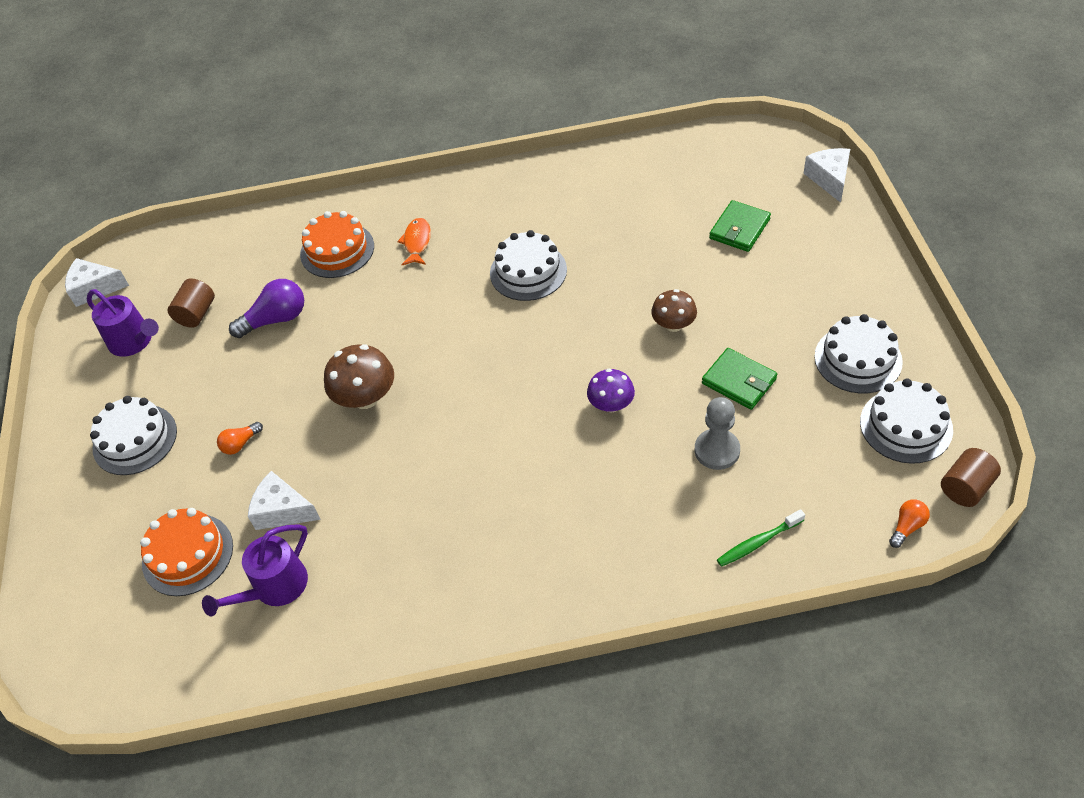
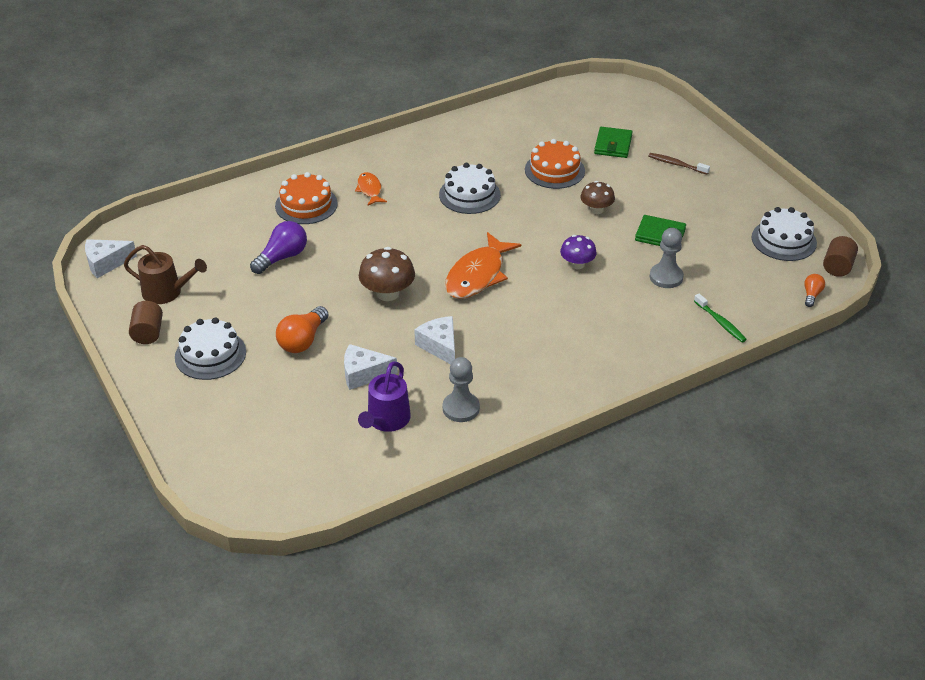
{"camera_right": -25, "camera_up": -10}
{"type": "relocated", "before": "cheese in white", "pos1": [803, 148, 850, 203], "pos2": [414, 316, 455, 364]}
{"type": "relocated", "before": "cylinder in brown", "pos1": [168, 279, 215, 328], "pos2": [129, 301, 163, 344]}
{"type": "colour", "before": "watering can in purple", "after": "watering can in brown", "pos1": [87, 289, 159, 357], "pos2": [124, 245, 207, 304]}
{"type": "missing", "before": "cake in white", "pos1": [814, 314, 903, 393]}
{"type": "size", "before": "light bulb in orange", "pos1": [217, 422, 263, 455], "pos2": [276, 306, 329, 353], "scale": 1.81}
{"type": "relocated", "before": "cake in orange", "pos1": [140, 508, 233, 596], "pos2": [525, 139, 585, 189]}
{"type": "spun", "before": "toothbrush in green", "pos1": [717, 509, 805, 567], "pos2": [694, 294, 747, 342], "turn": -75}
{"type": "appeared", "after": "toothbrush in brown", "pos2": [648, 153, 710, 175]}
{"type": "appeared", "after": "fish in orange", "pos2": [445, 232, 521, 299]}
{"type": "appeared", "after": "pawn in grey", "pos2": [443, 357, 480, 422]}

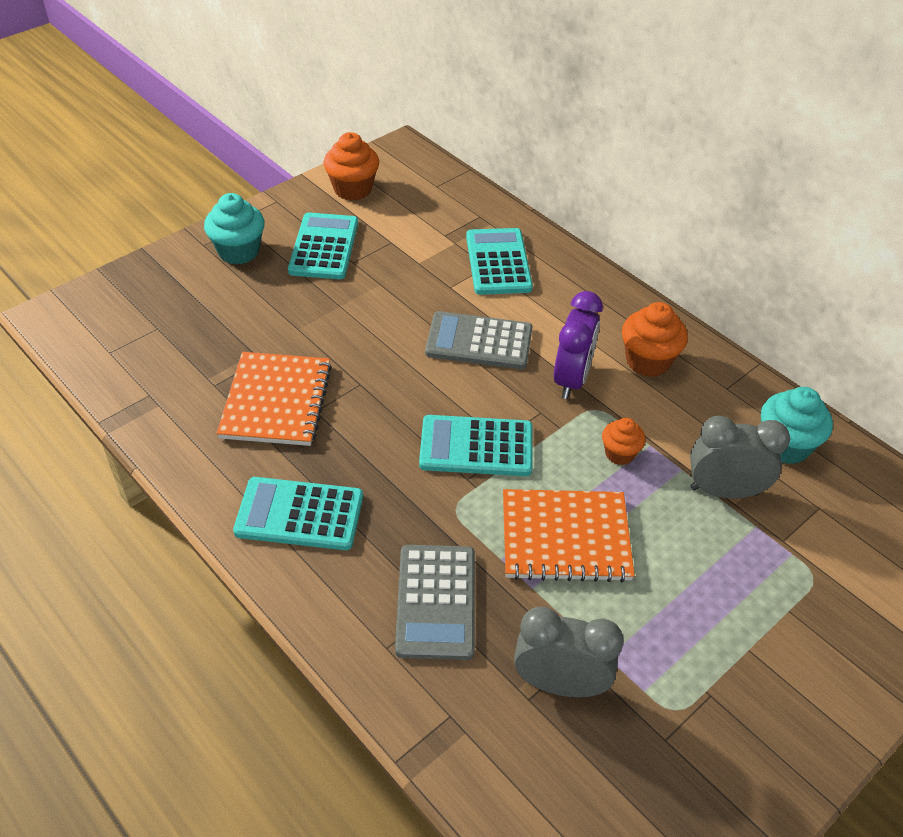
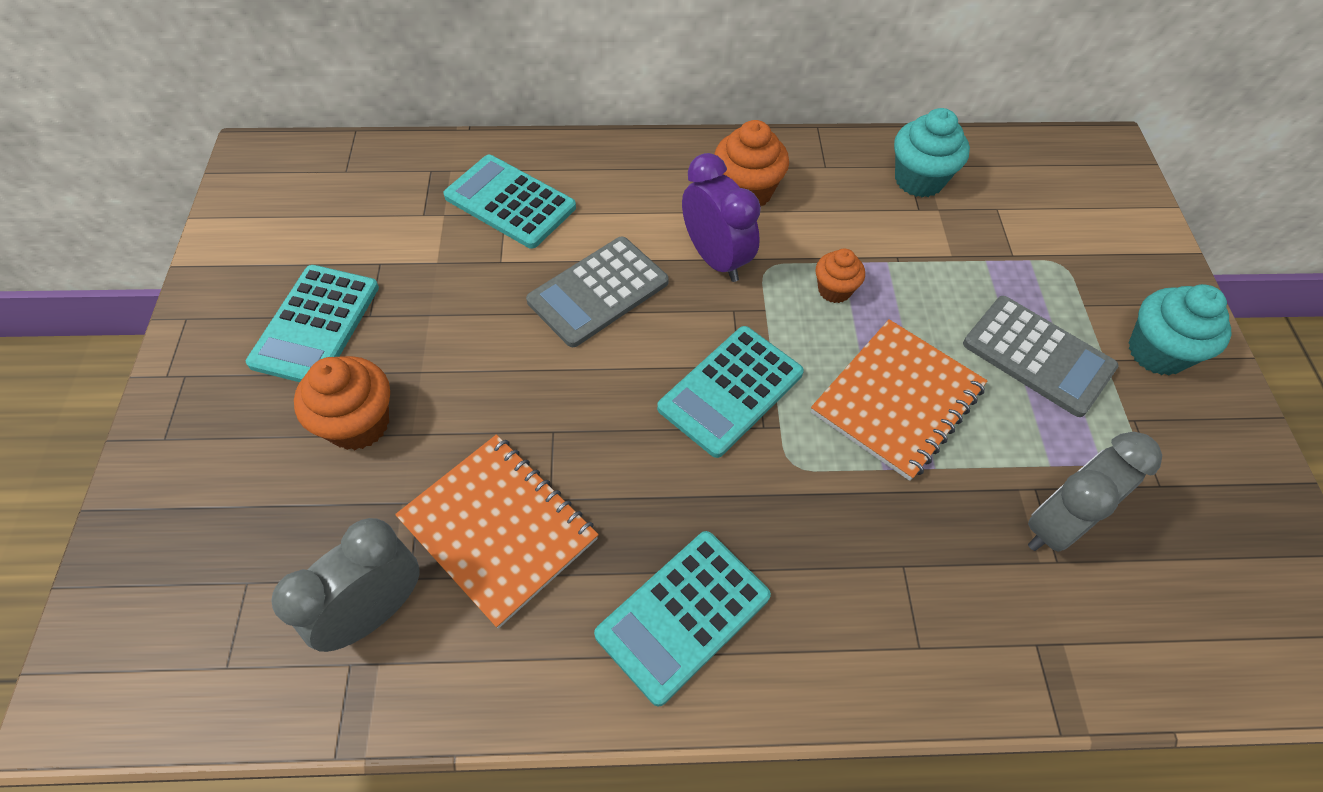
{"camera_right": -50, "camera_up": 10}
{"type": "relocated", "before": "cupcake in orange", "pos1": [324, 132, 379, 201], "pos2": [294, 356, 390, 450]}
{"type": "relocated", "before": "cupcake in turquoise", "pos1": [204, 193, 265, 265], "pos2": [1129, 284, 1231, 375]}
{"type": "spun", "before": "calculator in turquoise", "pos1": [288, 212, 358, 279], "pos2": [246, 265, 379, 382], "turn": -120}
{"type": "relocated", "before": "clock in grey", "pos1": [690, 416, 790, 499], "pos2": [271, 518, 420, 652]}
{"type": "relocated", "before": "calculator in grey", "pos1": [395, 545, 475, 660], "pos2": [963, 296, 1118, 417]}

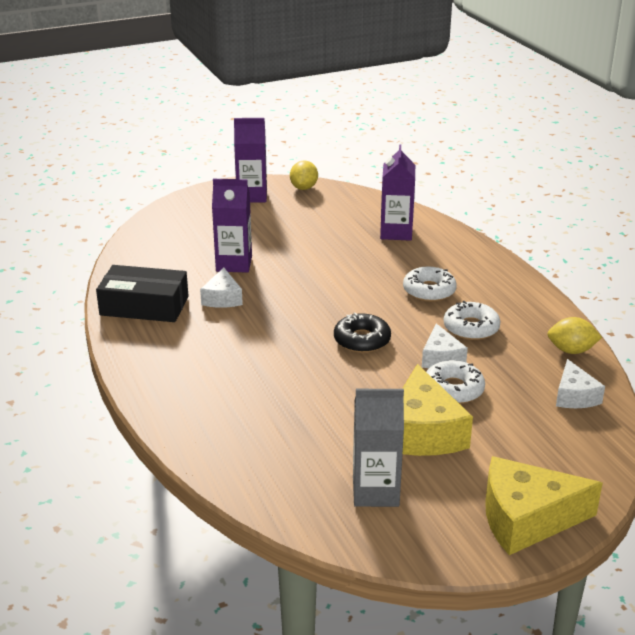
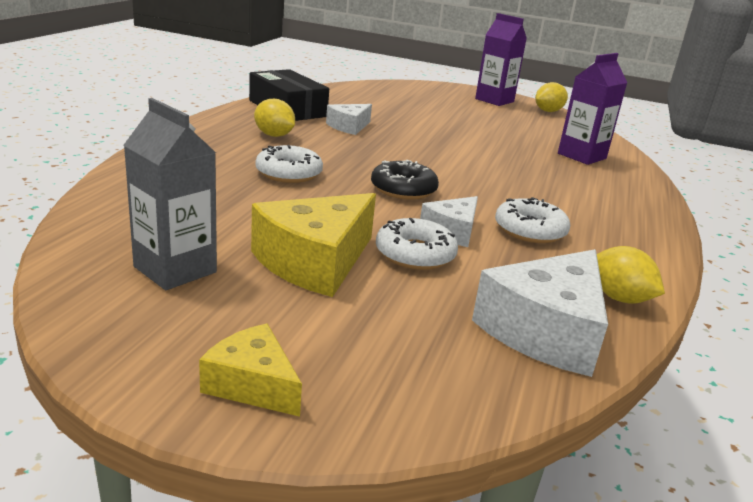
{"camera_right": 40, "camera_up": -5}
{"type": "missing", "before": "carton in purple", "pos1": [212, 179, 252, 272]}
{"type": "relocated", "before": "donut in white", "pos1": [403, 267, 457, 302], "pos2": [255, 145, 323, 183]}
{"type": "size", "before": "cheese in white", "pos1": [556, 359, 605, 408], "pos2": [472, 249, 608, 377], "scale": 1.75}
{"type": "size", "before": "cheese in yellow", "pos1": [485, 456, 603, 555], "pos2": [199, 324, 302, 417], "scale": 0.57}
{"type": "appeared", "after": "lemon in yellow", "pos2": [254, 99, 295, 137]}

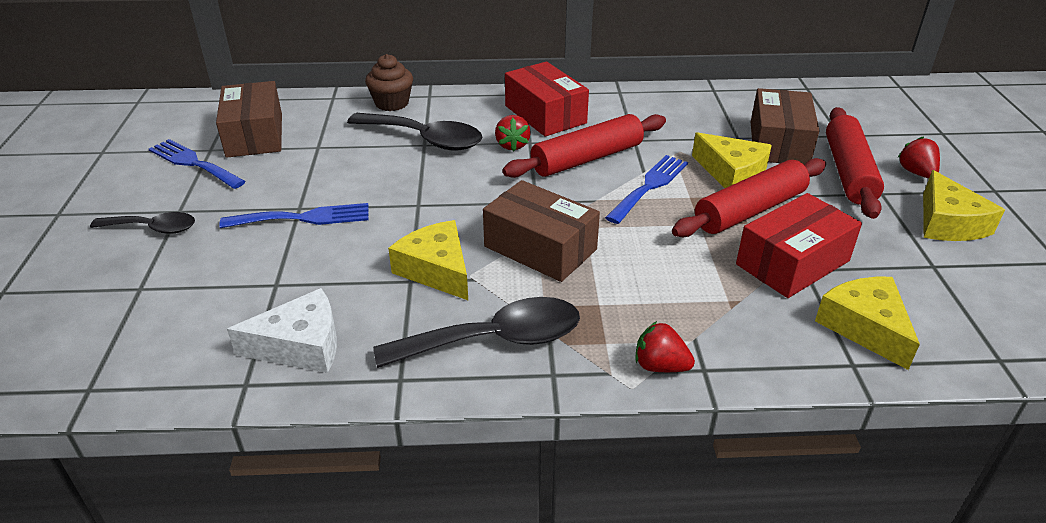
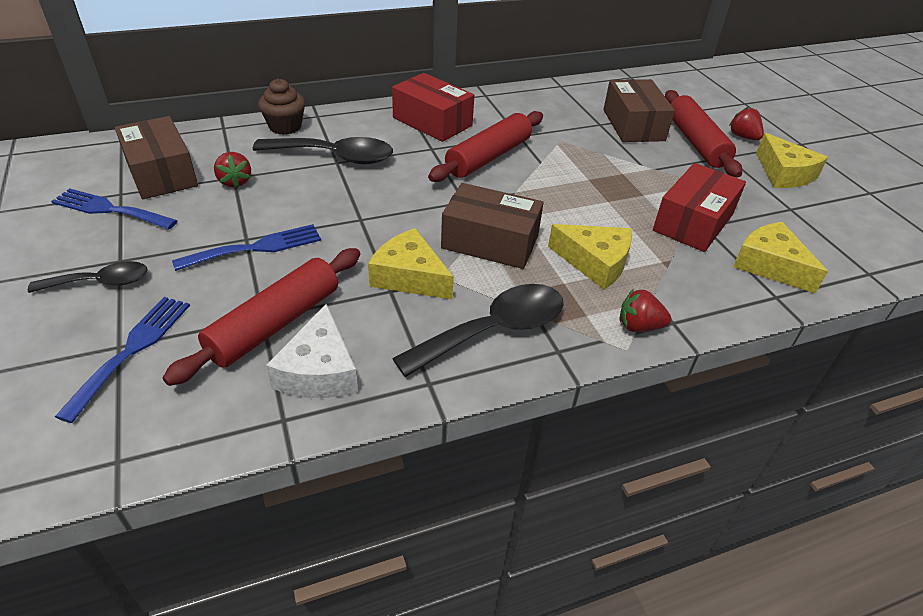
{"camera_right": -20, "camera_up": 5}
{"type": "relocated", "before": "strawberry in red", "pos1": [495, 115, 531, 151], "pos2": [214, 152, 251, 188]}
{"type": "relocated", "before": "cheese in yellow", "pos1": [692, 132, 772, 188], "pos2": [548, 224, 632, 289]}
{"type": "relocated", "before": "fork in blue", "pos1": [605, 155, 688, 224], "pos2": [55, 297, 190, 423]}
{"type": "relocated", "before": "rolling pin in red", "pos1": [672, 158, 826, 237], "pos2": [163, 248, 360, 386]}
{"type": "spun", "before": "cheese in white", "pos1": [227, 288, 337, 373], "pos2": [266, 304, 358, 398], "turn": 120}

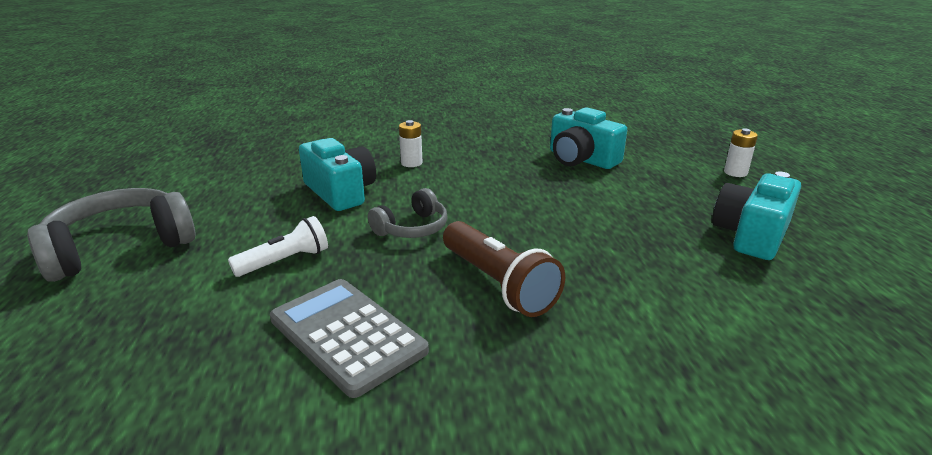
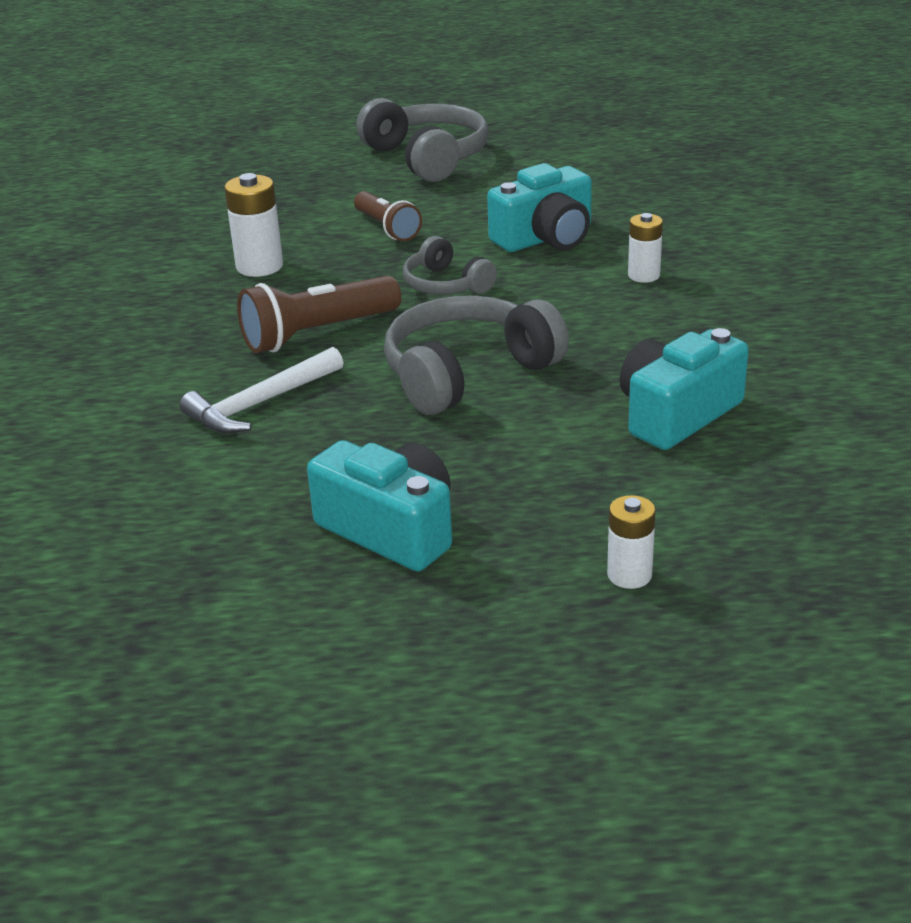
{"camera_right": 95, "camera_up": 5}
{"type": "colour", "before": "flashlight in white", "after": "flashlight in brown", "pos1": [228, 216, 328, 277], "pos2": [354, 191, 422, 241]}
{"type": "exchanged", "before": "calculator in grey", "after": "battery in white", "pos1": [270, 279, 429, 398], "pos2": [224, 173, 283, 277]}
{"type": "appeared", "after": "headphones in grey", "pos2": [384, 295, 569, 415]}
{"type": "appeared", "after": "hammer in white", "pos2": [180, 347, 343, 434]}

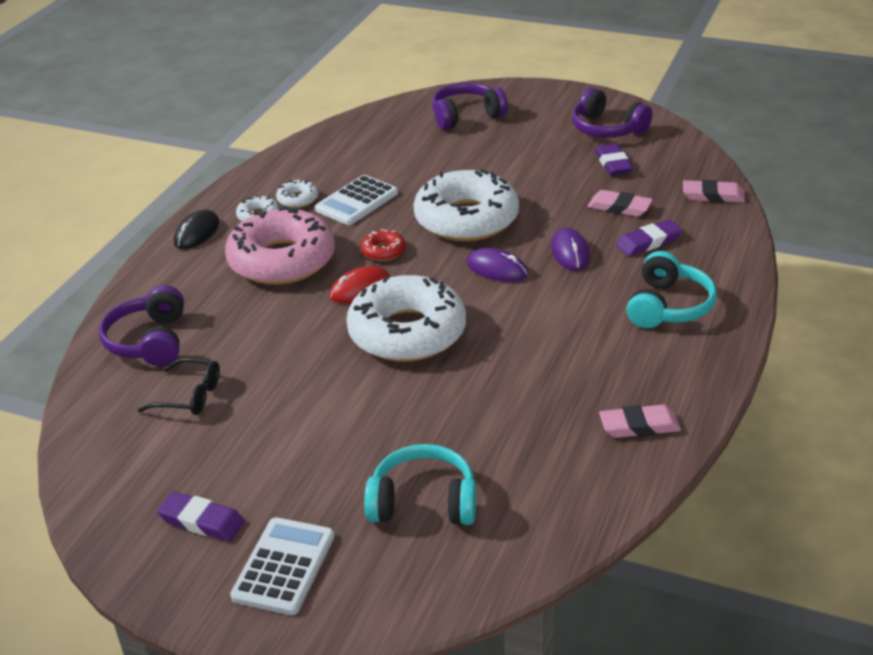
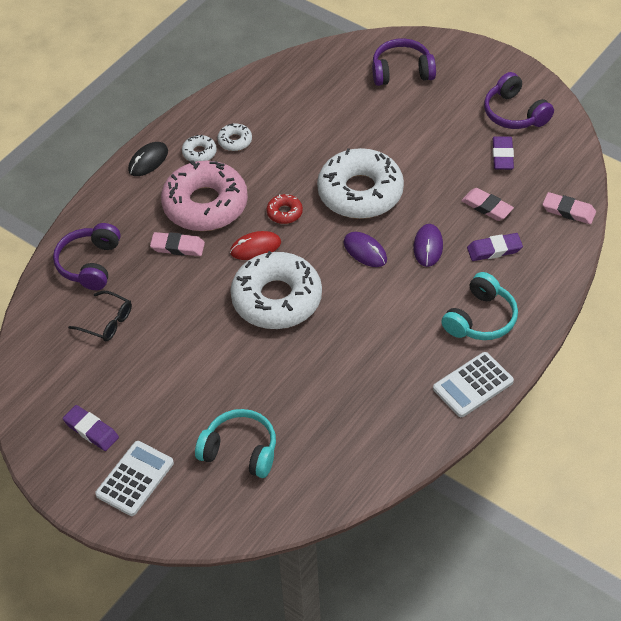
{"camera_right": 15, "camera_up": 15}
{"type": "relocated", "before": "calculator in white", "pos1": [315, 175, 398, 225], "pos2": [433, 352, 514, 417]}
{"type": "relocated", "before": "eraser in pink", "pos1": [599, 404, 681, 438], "pos2": [150, 232, 205, 256]}

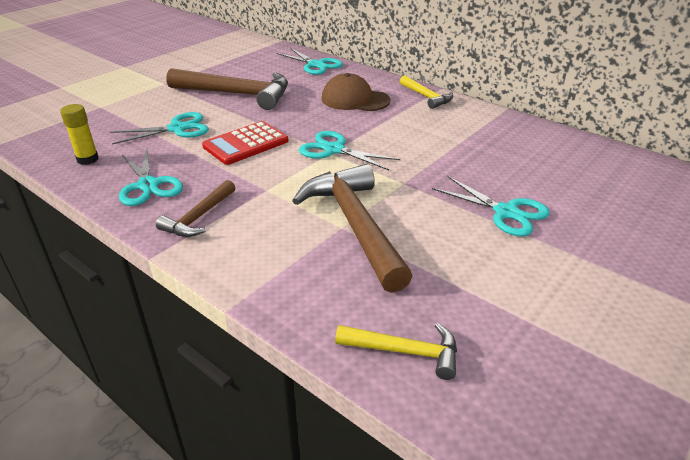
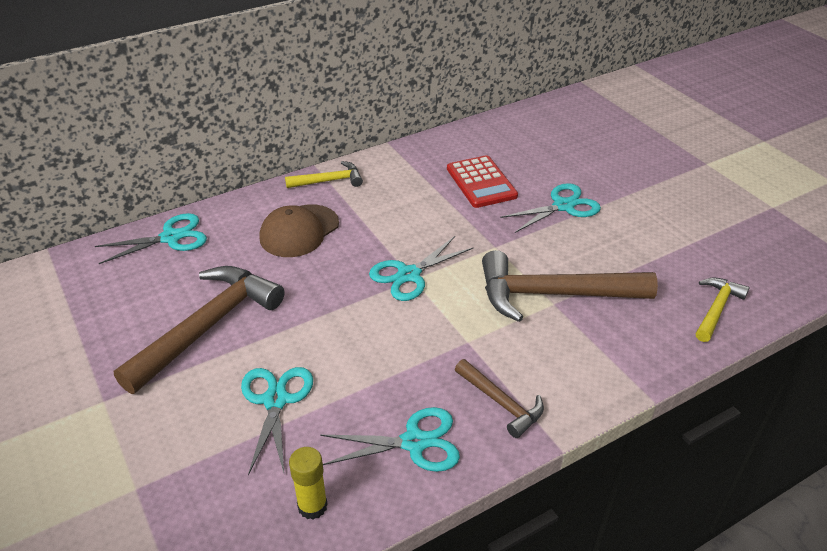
{"camera_right": -70, "camera_up": 5}
{"type": "relocated", "before": "calculator in red", "pos1": [202, 121, 289, 165], "pos2": [447, 155, 518, 208]}

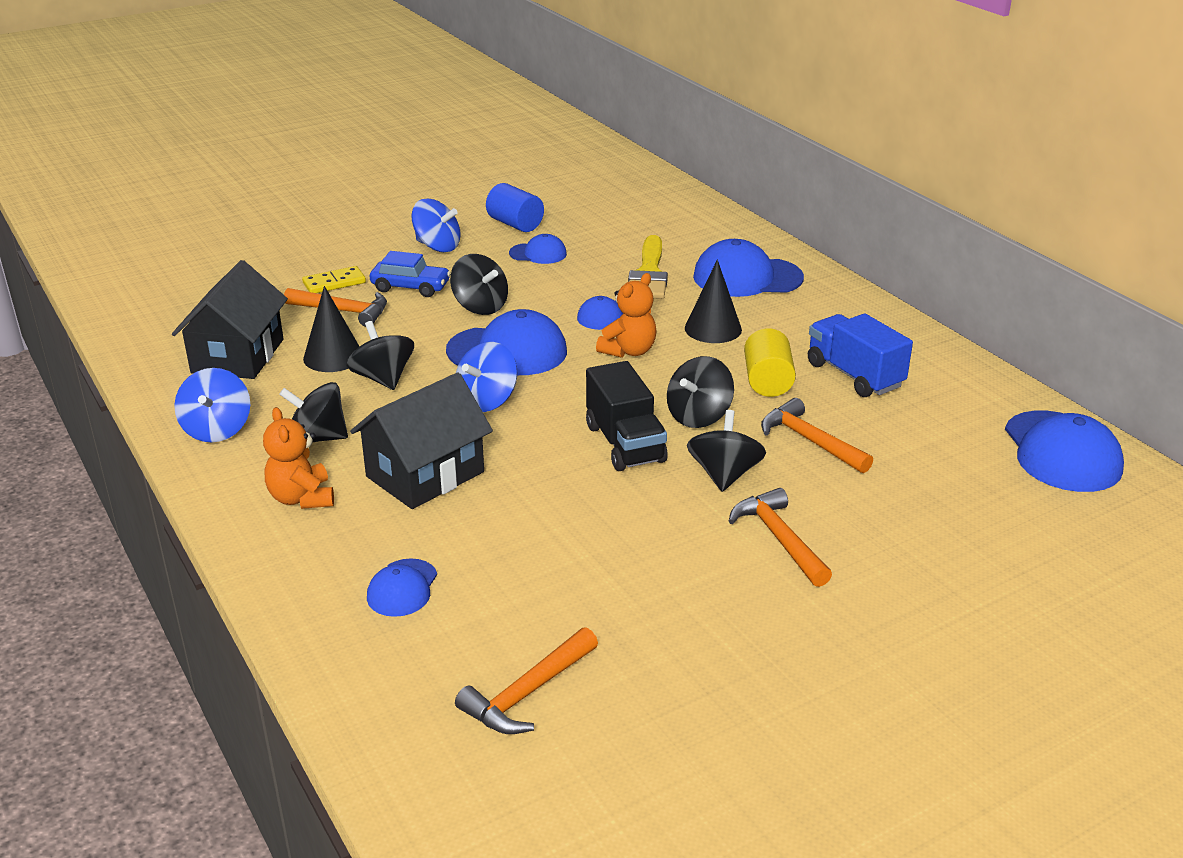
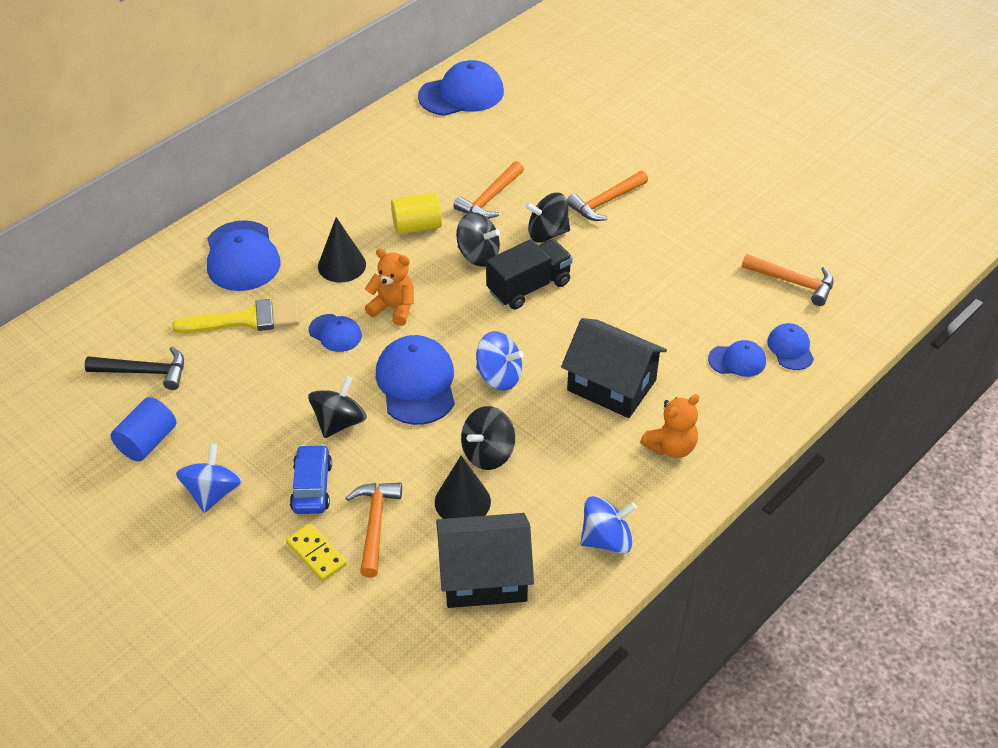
{"camera_right": -105, "camera_up": 15}
{"type": "relocated", "before": "cap in blue", "pos1": [509, 234, 567, 264], "pos2": [767, 323, 814, 370]}
{"type": "missing", "before": "truck in blue", "pos1": [808, 313, 913, 397]}
{"type": "missing", "before": "spinning top in black", "pos1": [279, 382, 348, 443]}
{"type": "appeared", "after": "hammer in black", "pos2": [85, 347, 184, 390]}

